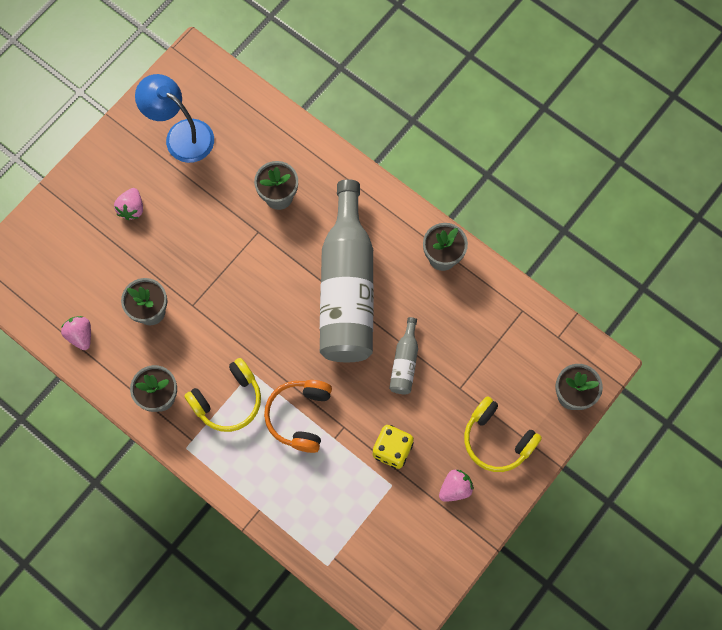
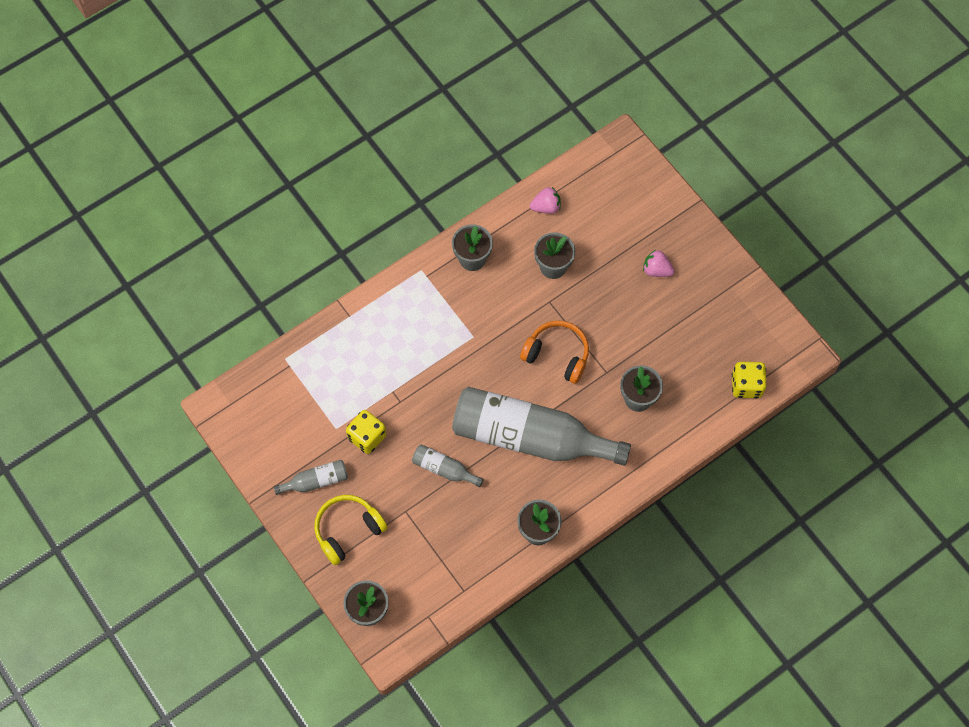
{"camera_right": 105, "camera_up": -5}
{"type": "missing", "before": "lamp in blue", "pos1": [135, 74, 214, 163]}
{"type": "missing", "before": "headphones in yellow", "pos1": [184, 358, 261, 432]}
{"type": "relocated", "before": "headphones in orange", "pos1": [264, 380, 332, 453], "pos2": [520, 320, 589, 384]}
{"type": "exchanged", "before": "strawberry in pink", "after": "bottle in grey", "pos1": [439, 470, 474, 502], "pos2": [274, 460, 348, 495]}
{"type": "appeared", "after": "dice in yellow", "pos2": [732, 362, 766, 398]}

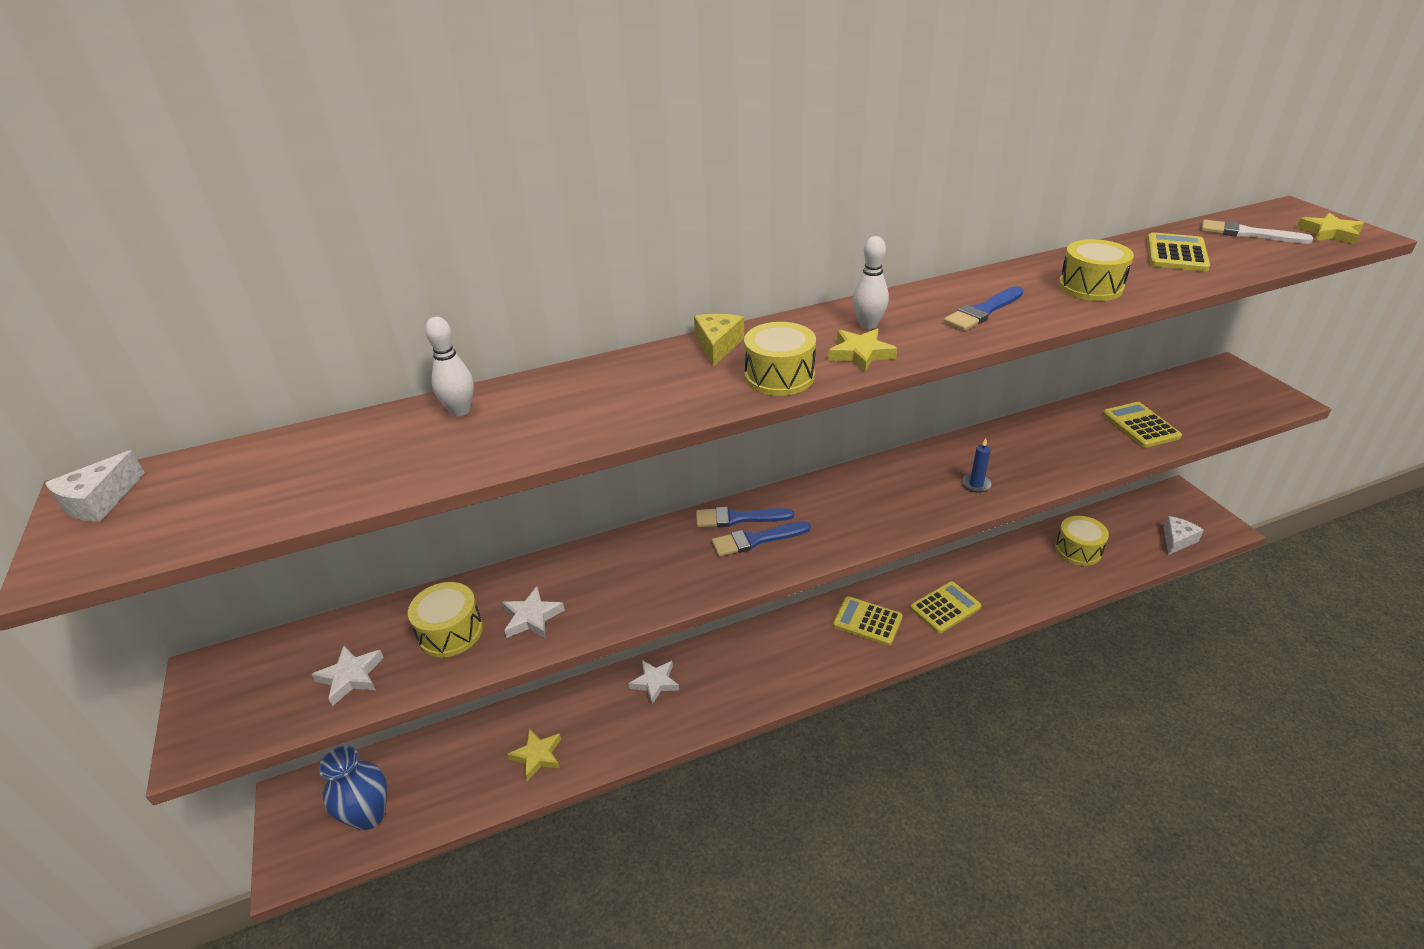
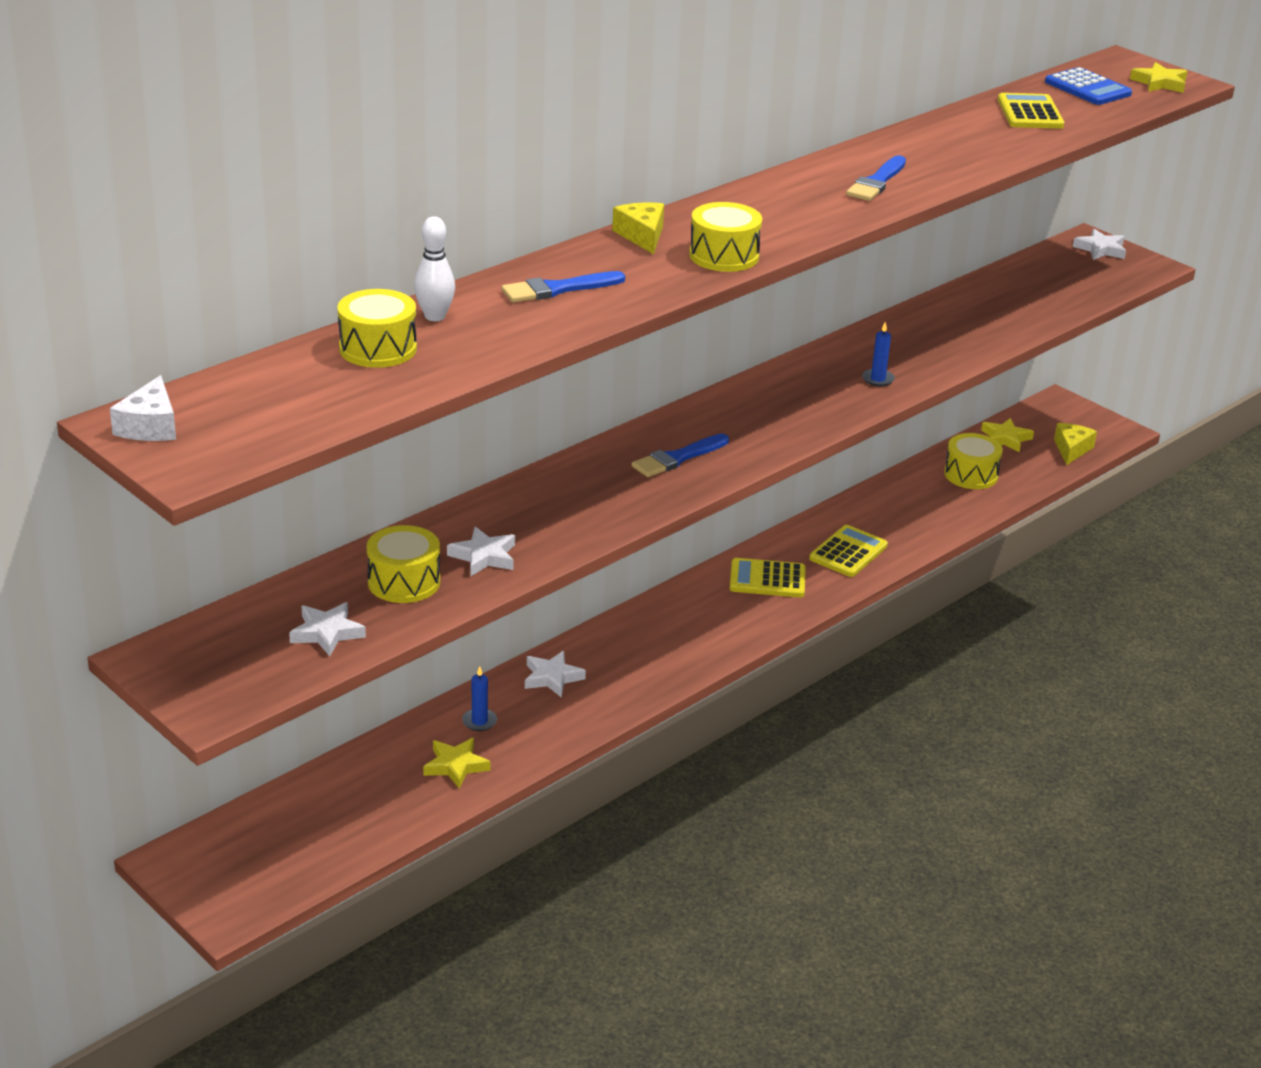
{"camera_right": -25, "camera_up": -5}
{"type": "exchanged", "before": "brush in white", "after": "calculator in blue", "pos1": [1201, 220, 1313, 244], "pos2": [1045, 67, 1132, 105]}
{"type": "missing", "before": "bowling pin in white", "pos1": [853, 236, 889, 329]}
{"type": "relocated", "before": "drum in yellow", "pos1": [1059, 239, 1134, 301], "pos2": [338, 289, 417, 368]}
{"type": "relocated", "before": "star in yellow", "pos1": [828, 329, 897, 372], "pos2": [981, 418, 1034, 452]}
{"type": "missing", "before": "calculator in yellow", "pos1": [1102, 402, 1182, 448]}
{"type": "relocated", "before": "brush in blue", "pos1": [696, 507, 794, 527], "pos2": [502, 271, 625, 302]}
{"type": "colour", "before": "cheese in white", "after": "cheese in yellow", "pos1": [1164, 516, 1204, 555], "pos2": [1054, 423, 1097, 465]}
{"type": "missing", "before": "vase in blue", "pos1": [319, 746, 387, 830]}
{"type": "appeared", "after": "star in white", "pos2": [1073, 229, 1126, 260]}
{"type": "appeared", "after": "candle in blue", "pos2": [462, 666, 497, 731]}

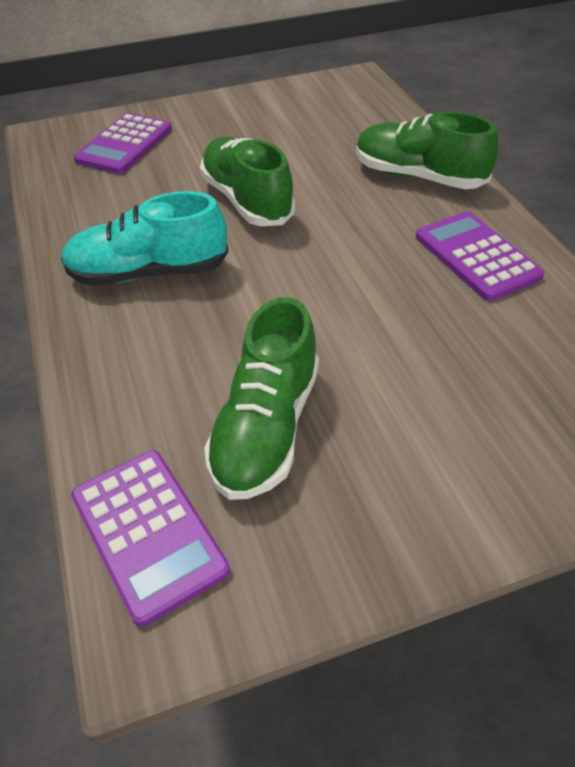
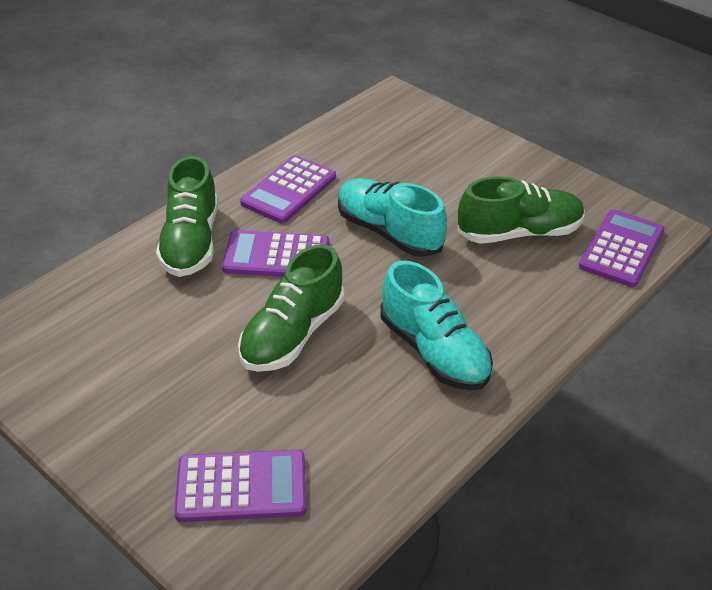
{"camera_right": -120, "camera_up": -5}
{"type": "appeared", "after": "shoe in turquoise", "pos2": [338, 178, 447, 257]}
{"type": "appeared", "after": "calculator in purple", "pos2": [222, 230, 329, 277]}

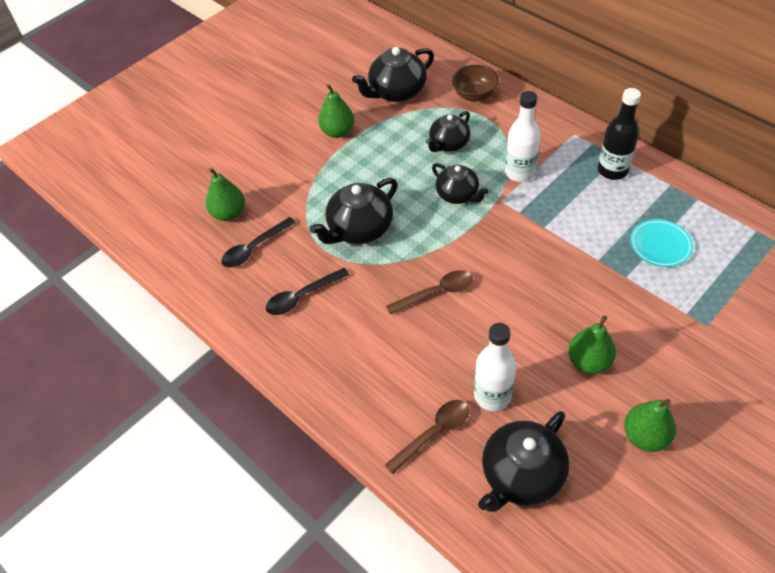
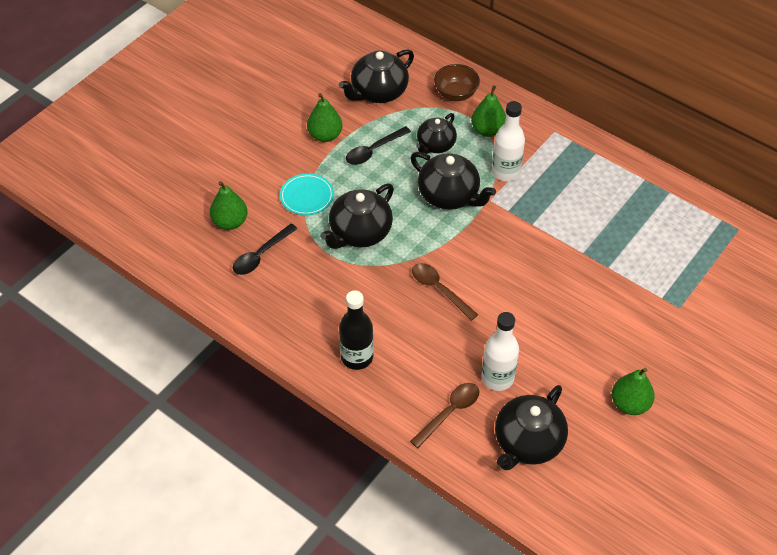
{"camera_right": -10, "camera_up": 0}
{"type": "relocated", "before": "bottle in black", "pos1": [598, 88, 641, 180], "pos2": [339, 290, 374, 370]}
{"type": "size", "before": "teapot in black", "pos1": [432, 163, 488, 204], "pos2": [410, 152, 496, 210], "scale": 1.51}
{"type": "relocated", "before": "plate in turquoise", "pos1": [630, 219, 693, 267], "pos2": [280, 174, 334, 215]}
{"type": "relocated", "before": "spoon in black", "pos1": [266, 268, 349, 315], "pos2": [346, 126, 411, 165]}
{"type": "spun", "before": "spoon in brown", "pos1": [386, 270, 473, 314], "pos2": [412, 263, 478, 321], "turn": -105}
{"type": "relocated", "before": "pear in green", "pos1": [568, 315, 616, 374], "pos2": [471, 85, 506, 137]}

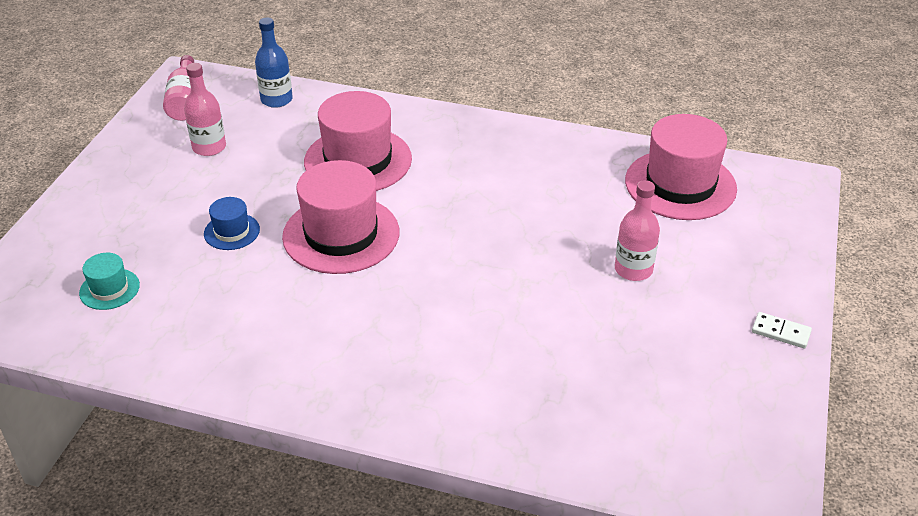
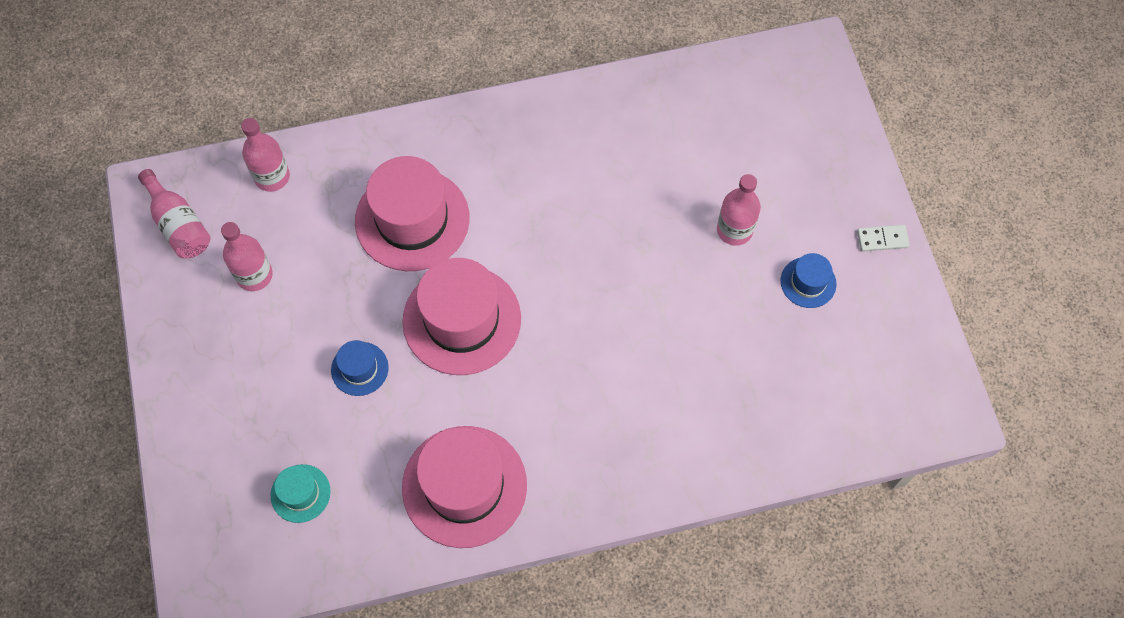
{"camera_right": -30, "camera_up": 25}
{"type": "colour", "before": "bottle in blue", "after": "bottle in pink", "pos1": [255, 17, 293, 108], "pos2": [241, 118, 290, 192]}
{"type": "relocated", "before": "hat in pink", "pos1": [625, 114, 737, 220], "pos2": [402, 426, 527, 548]}
{"type": "appeared", "after": "hat in blue", "pos2": [781, 253, 837, 308]}

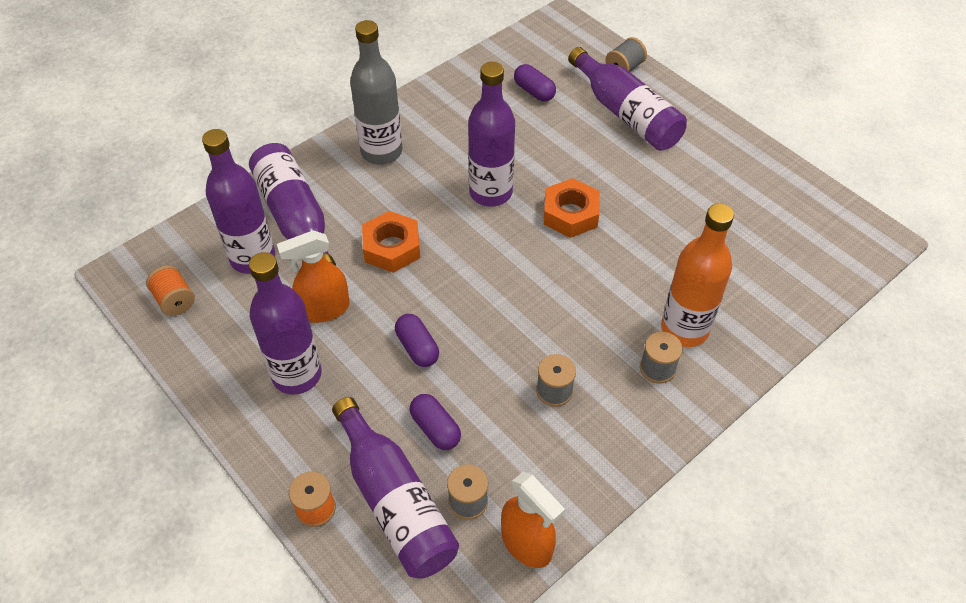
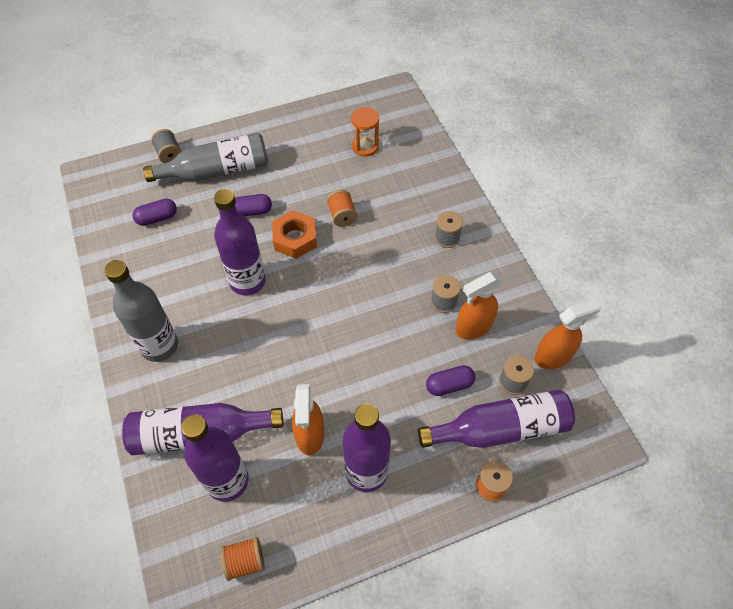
{"camera_right": -70, "camera_up": 5}
{"type": "colour", "before": "bottle in purple", "after": "bottle in grey", "pos1": [568, 47, 687, 151], "pos2": [143, 133, 268, 182]}
{"type": "missing", "before": "bottle in orange", "pos1": [661, 203, 734, 347]}
{"type": "missing", "before": "nut in orange", "pos1": [362, 211, 420, 273]}
{"type": "relocated", "before": "capsule in purple", "pos1": [395, 314, 439, 367], "pos2": [235, 194, 272, 216]}
{"type": "appeared", "after": "hourglass in orange", "pos2": [351, 107, 379, 157]}
{"type": "appeared", "after": "spool in orange", "pos2": [327, 190, 357, 227]}
{"type": "appeared", "after": "spray bottle in orange", "pos2": [456, 272, 502, 339]}

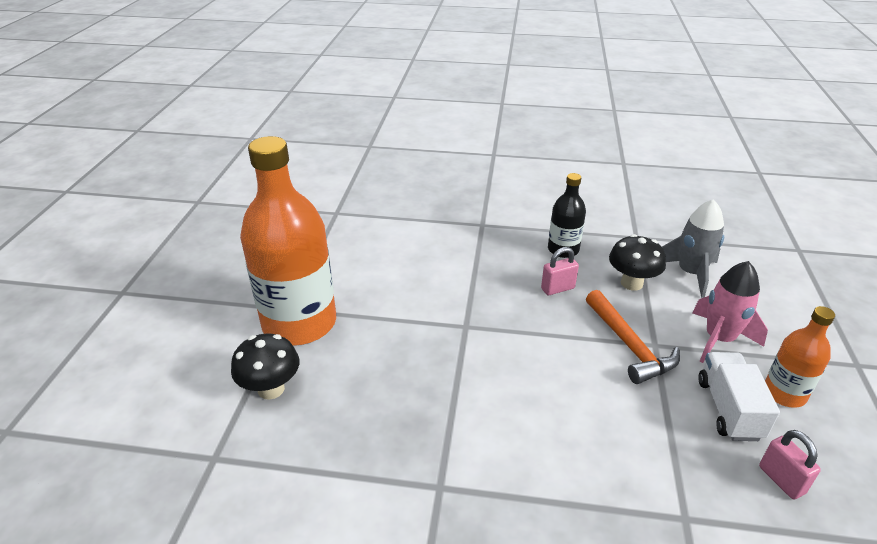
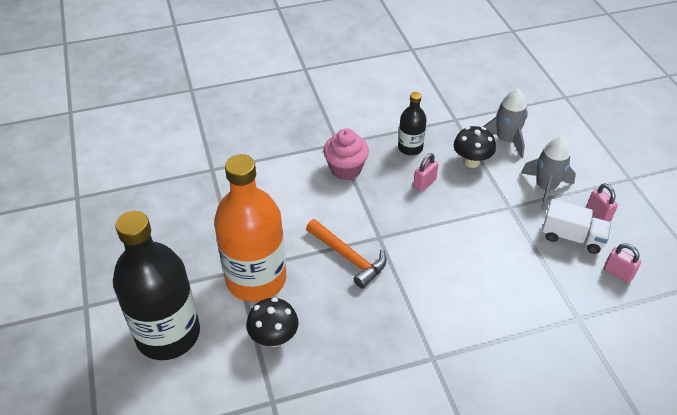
{"camera_right": -25, "camera_up": 10}
{"type": "colour", "before": "rocket in pink", "after": "rocket in grey", "pos1": [692, 261, 768, 363], "pos2": [521, 136, 576, 210]}
{"type": "relocated", "before": "hammer in orange", "pos1": [586, 290, 680, 384], "pos2": [306, 219, 387, 289]}
{"type": "exchanged", "before": "bottle in orange", "after": "padlock in pink", "pos1": [765, 306, 835, 408], "pos2": [586, 183, 618, 222]}
{"type": "spun", "before": "truck in white", "pos1": [698, 352, 780, 441], "pos2": [542, 199, 611, 254], "turn": 135}
{"type": "appeared", "after": "cupcake in pink", "pos2": [323, 128, 369, 180]}
{"type": "appeared", "after": "bottle in black", "pos2": [113, 211, 200, 360]}

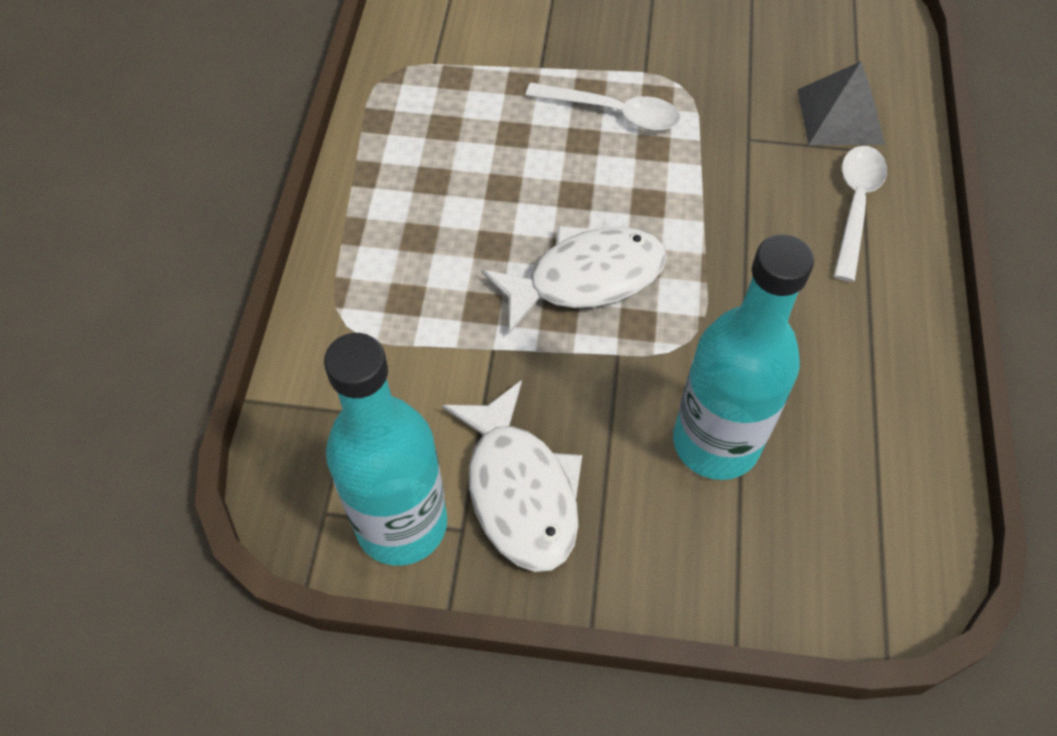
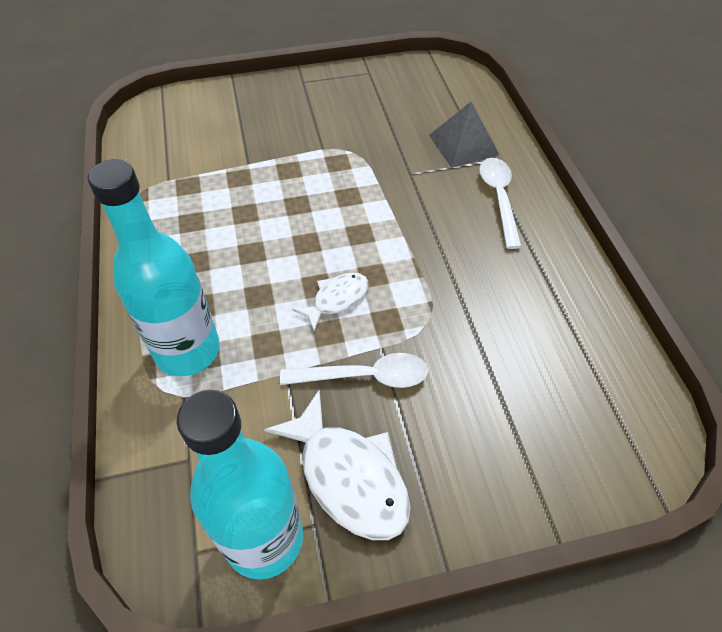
{"camera_right": -20, "camera_up": -5}
{"type": "relocated", "before": "spoon in white", "pos1": [525, 83, 680, 131], "pos2": [280, 353, 428, 388]}
{"type": "size", "before": "fish in white", "pos1": [482, 226, 667, 334], "pos2": [292, 272, 368, 331], "scale": 0.58}
{"type": "relocated", "before": "bottle in turquoise", "pos1": [673, 234, 814, 480], "pos2": [88, 159, 220, 376]}

